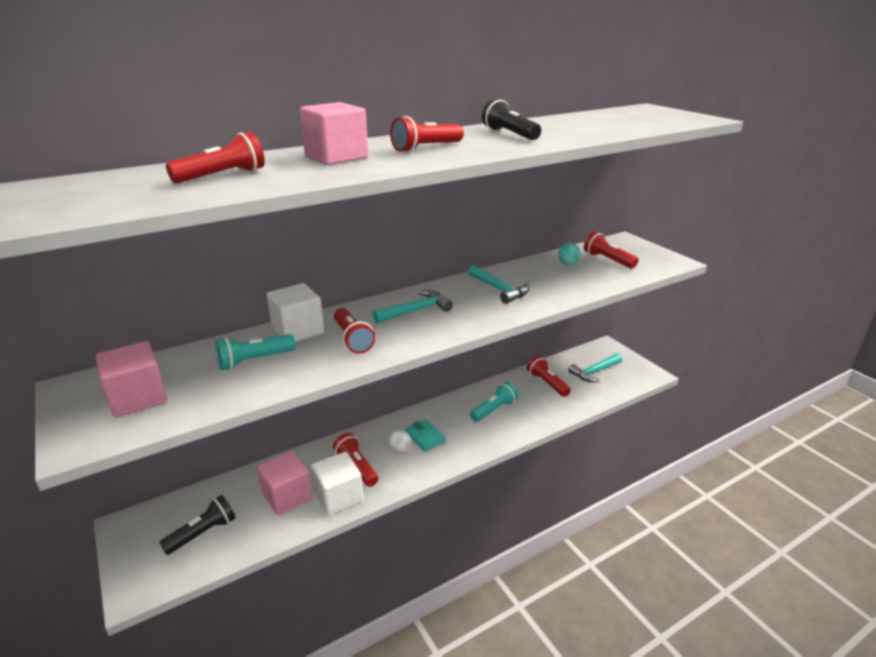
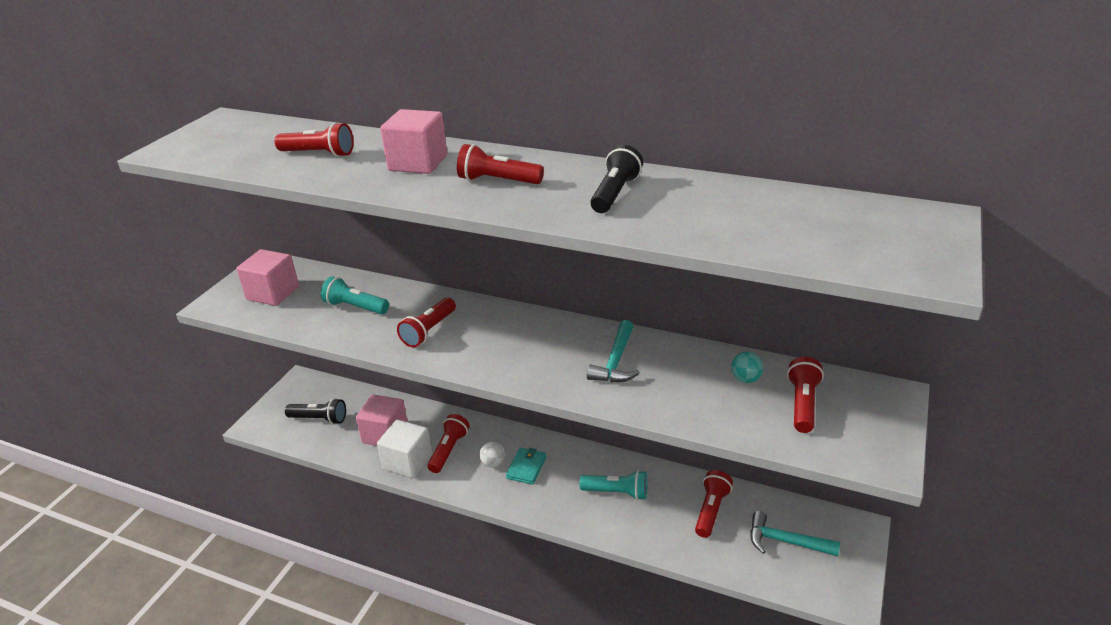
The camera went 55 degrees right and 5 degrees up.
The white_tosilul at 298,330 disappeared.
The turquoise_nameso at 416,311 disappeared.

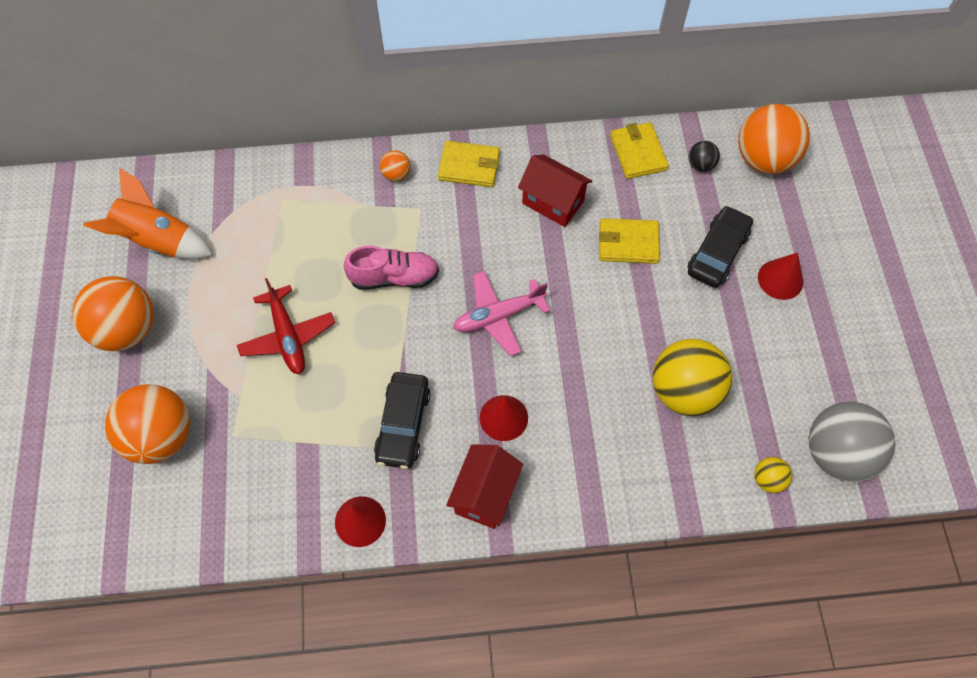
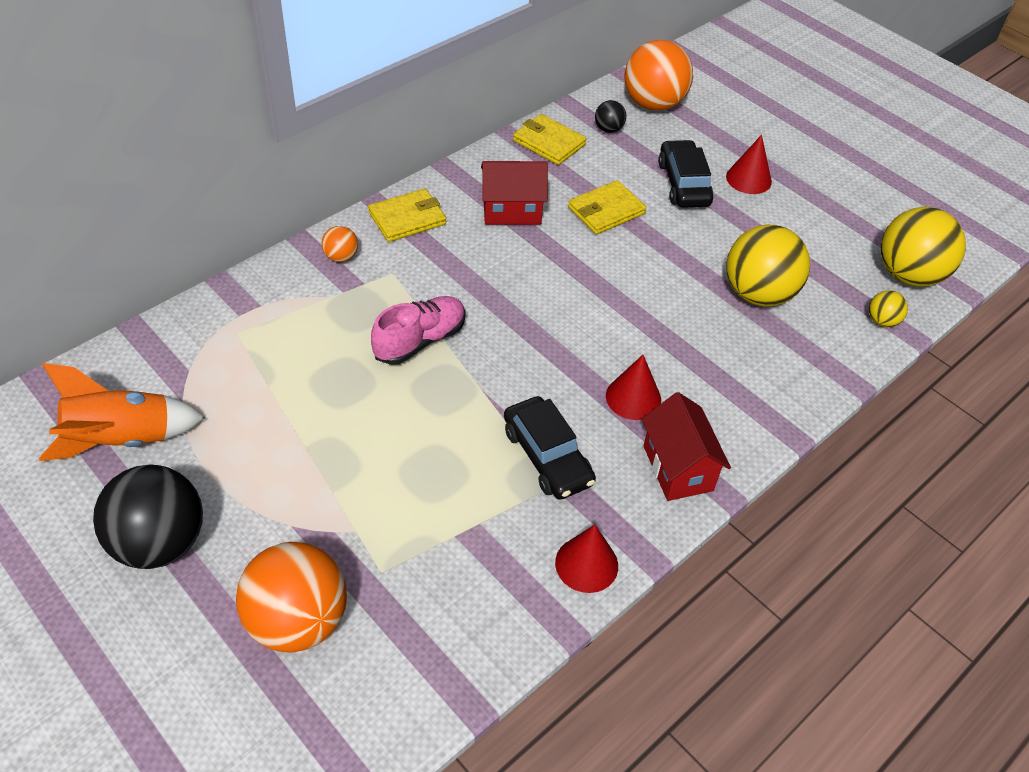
The camera went 40 degrees left and 15 degrees down.
The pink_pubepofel at 498,316 disappeared.
The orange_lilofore at 127,329 became the black_lilofore at 160,543.
The red_pubepofel at 288,336 disappeared.
The grey_lilofore at 836,453 became the yellow_lilofore at 908,275.

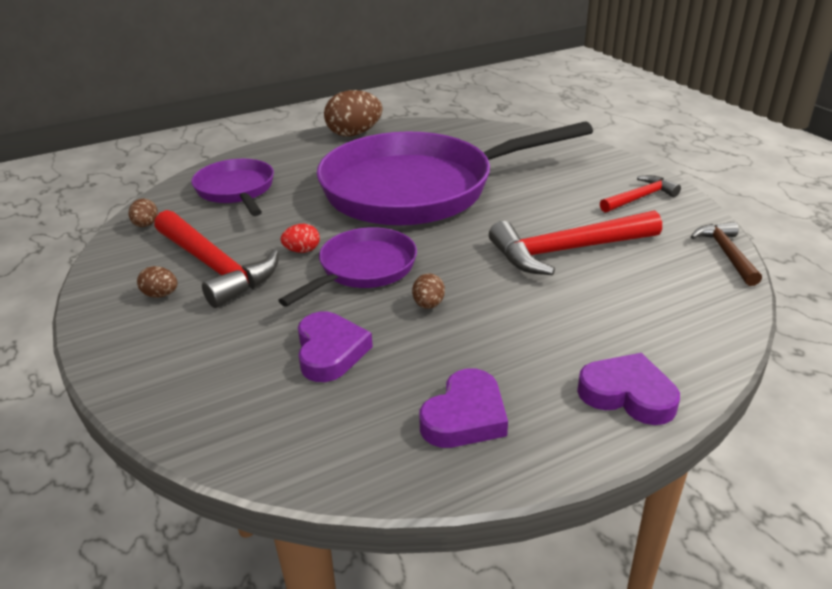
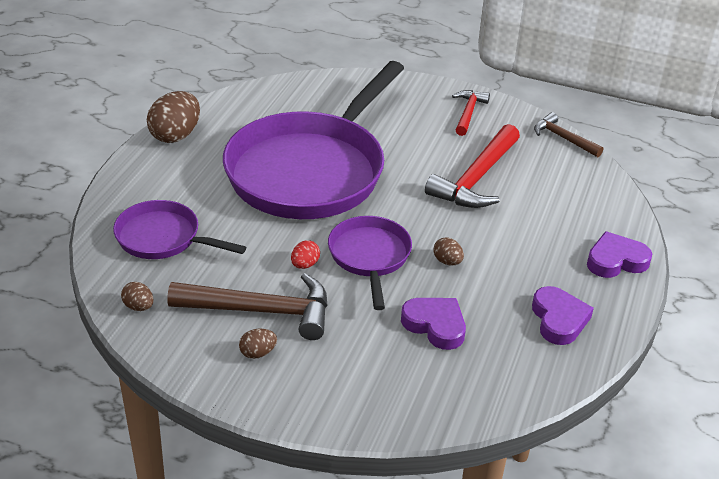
The camera went 45 degrees left and 5 degrees up.
The red_nameso at 215,267 became the brown_nameso at 261,311.

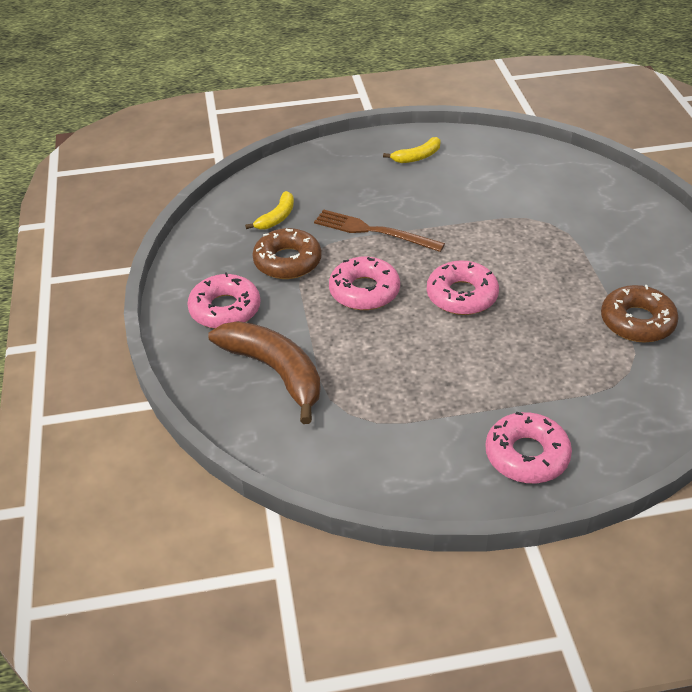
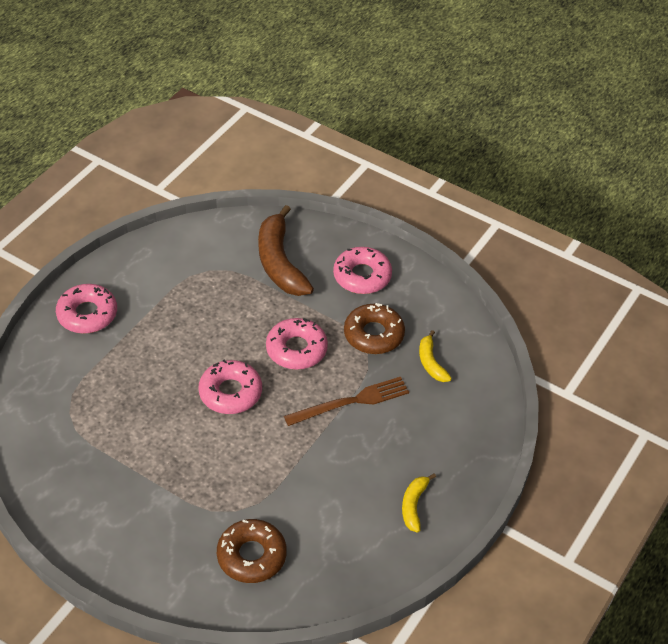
The camera went 130 degrees right and 5 degrees up.
The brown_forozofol moved from 637,321 to 251,556.
The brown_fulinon at 275,372 turned 75 degrees clockwise.

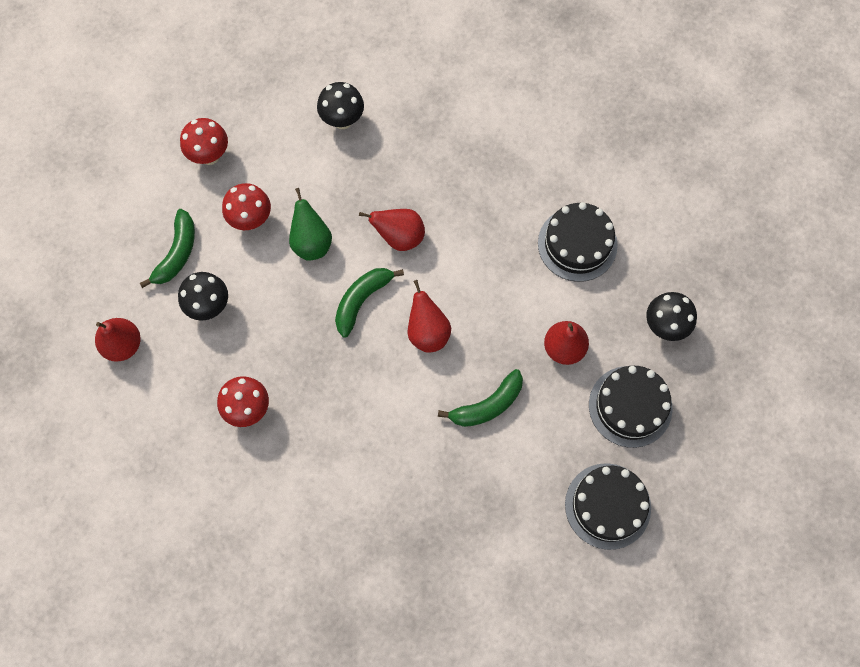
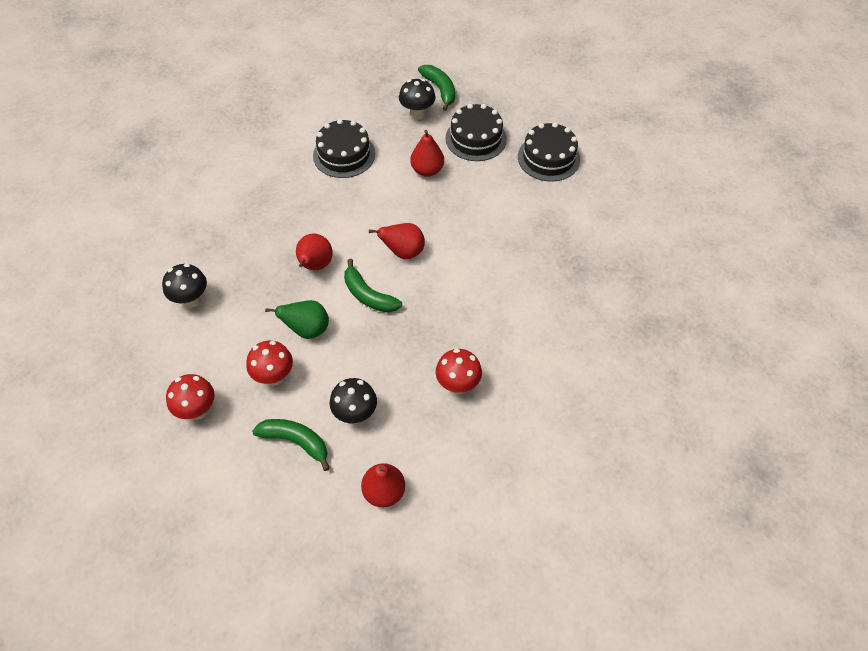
The camera went 85 degrees left and 15 degrees down.
The green_fulinon moved from 487,405 to 440,90.

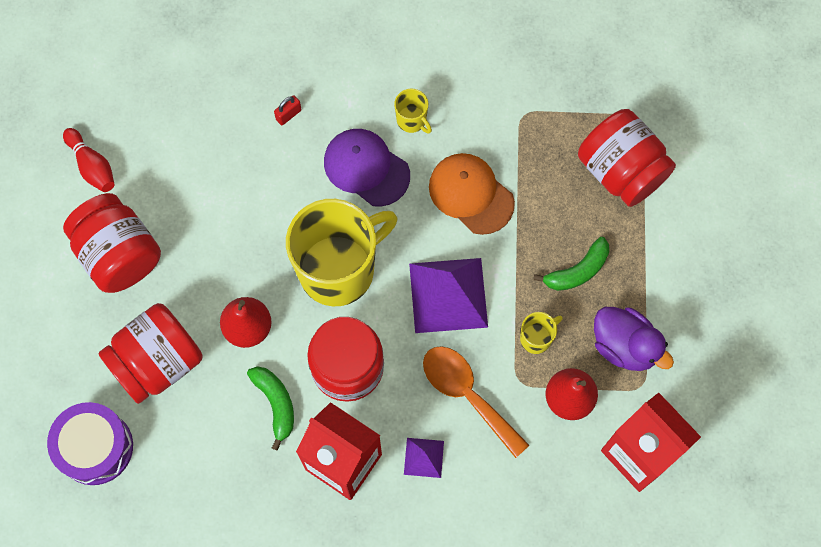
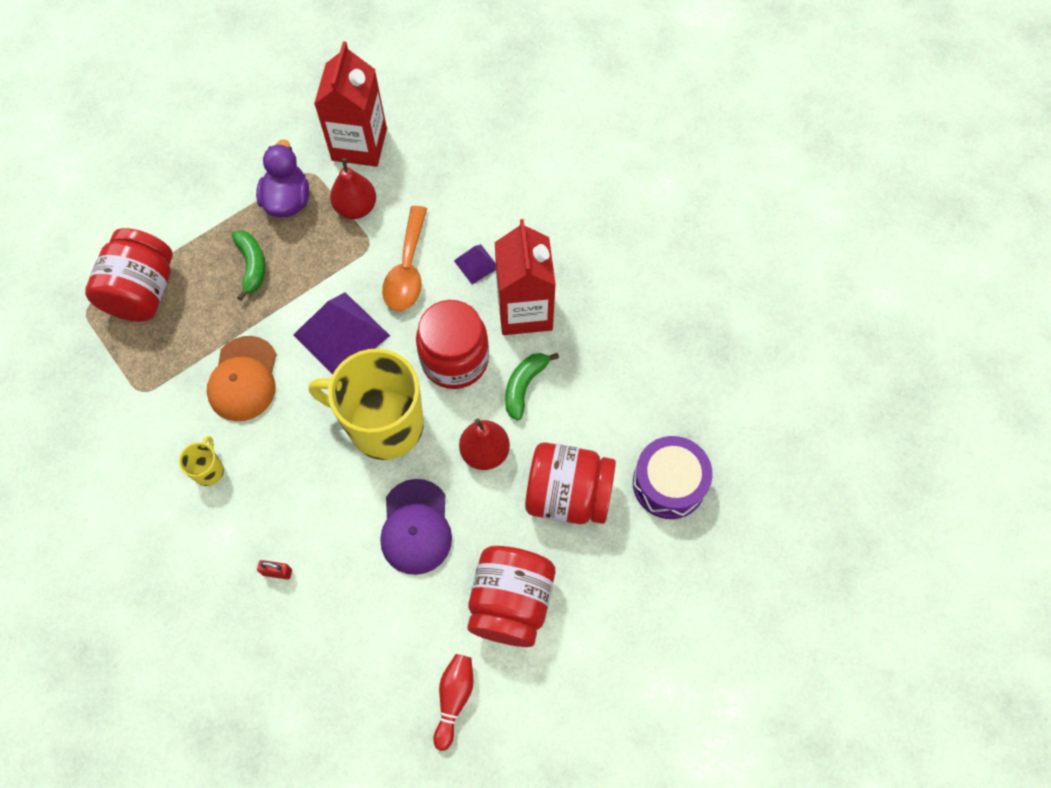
The camera went 130 degrees left and 5 degrees down.
The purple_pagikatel moved from 366,168 to 416,527.
The green_fulinon at 577,271 turned 60 degrees clockwise.
The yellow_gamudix at 536,338 disappeared.

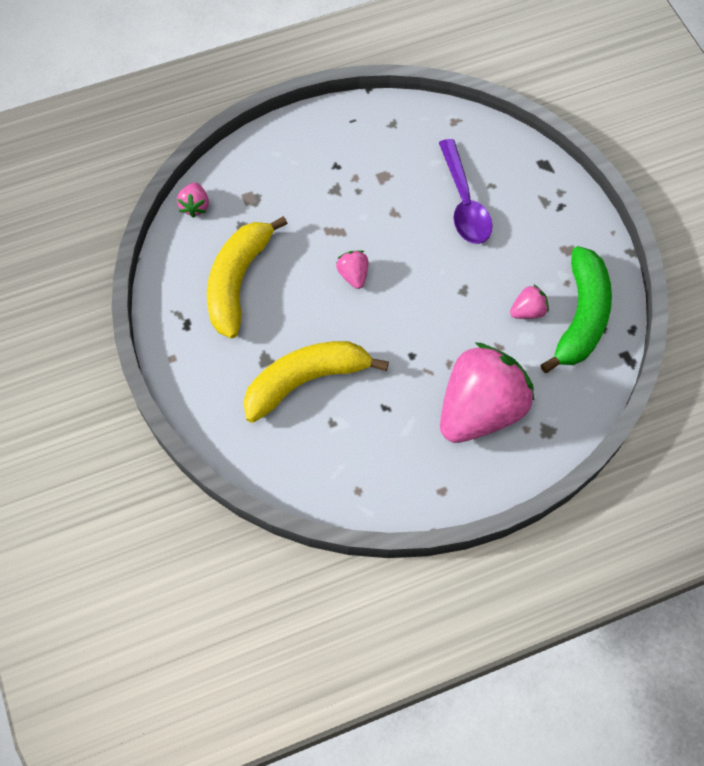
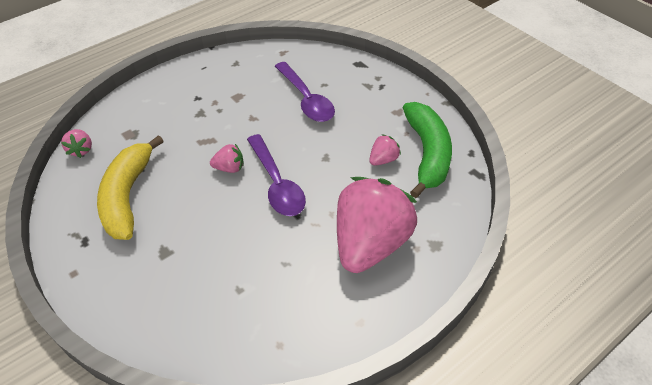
The camera went 15 degrees left and 15 degrees down.
The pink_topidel at 353,275 turned 120 degrees clockwise.
The yellow_fulinon at 306,381 disappeared.
The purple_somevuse at 276,183 appeared.

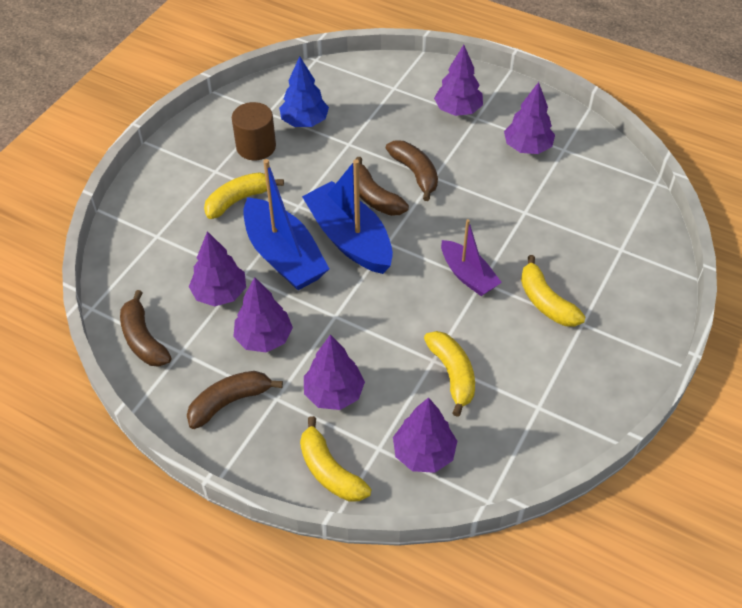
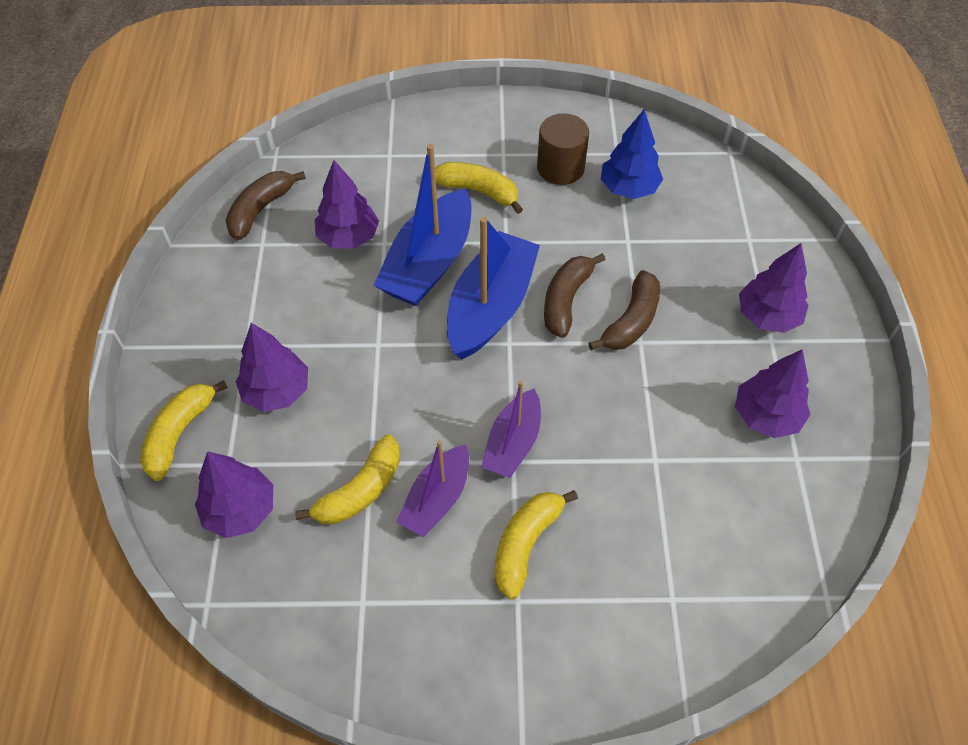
The camera went 60 degrees right and 5 degrees up.
The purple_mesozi at 264,338 disappeared.
The brown_fulinon at 230,402 disappeared.
The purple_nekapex at 437,499 appeared.

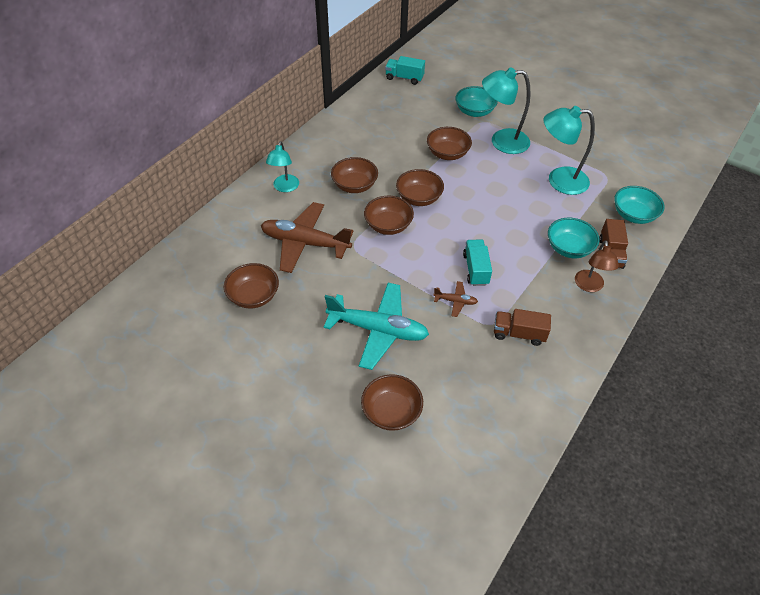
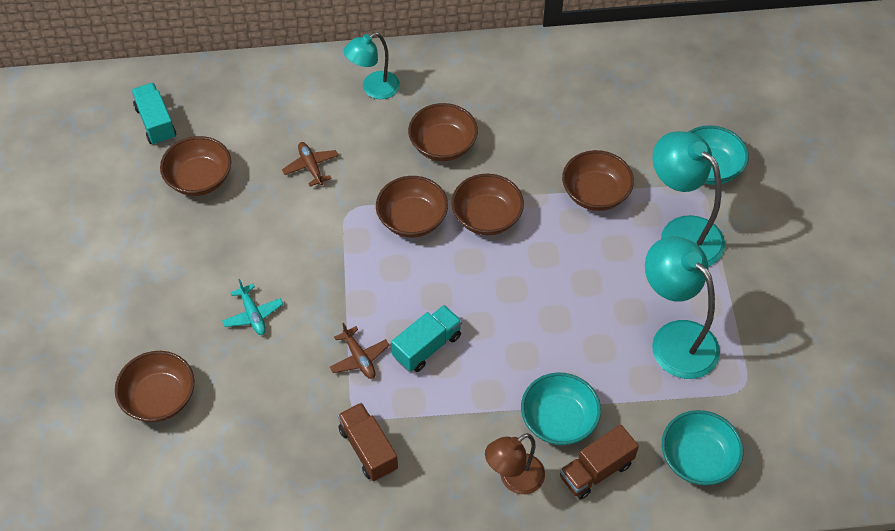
The camera went 50 degrees right and 5 degrees up.
The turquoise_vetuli moved from 404,78 to 156,123.
The brown_pubepofel at 305,243 changed to 0.44 times the size.
The turquoise_pubepofel at 378,330 changed to 0.44 times the size.

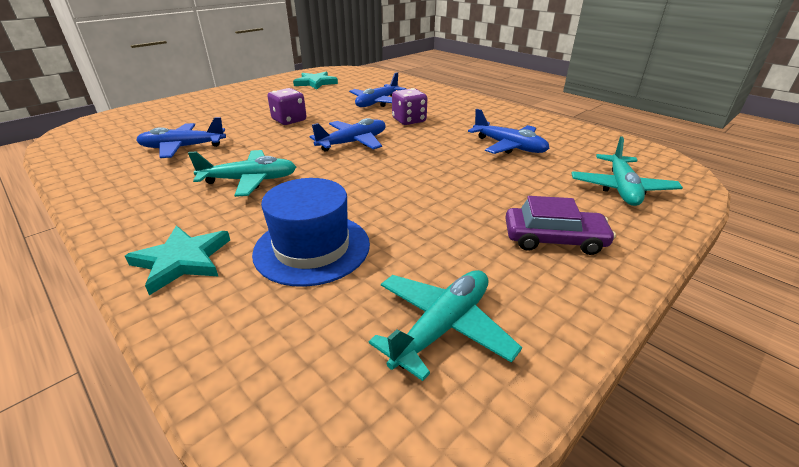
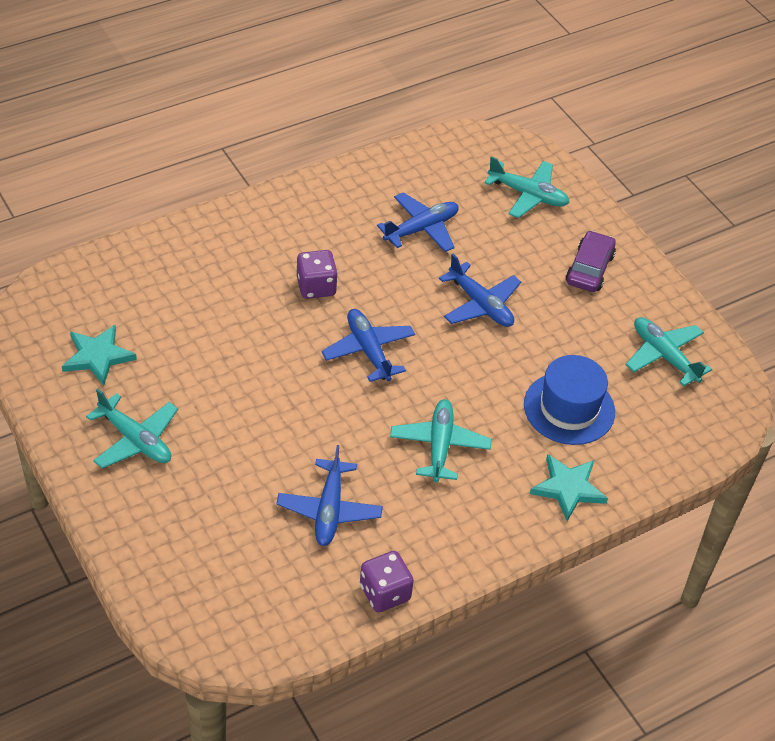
The camera went 80 degrees left and 15 degrees up.
The blue_pubepofel moved from 377,103 to 480,304.
The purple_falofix moved from 289,120 to 385,593.
The turquoise_pubepofel at 135,440 appeared.

